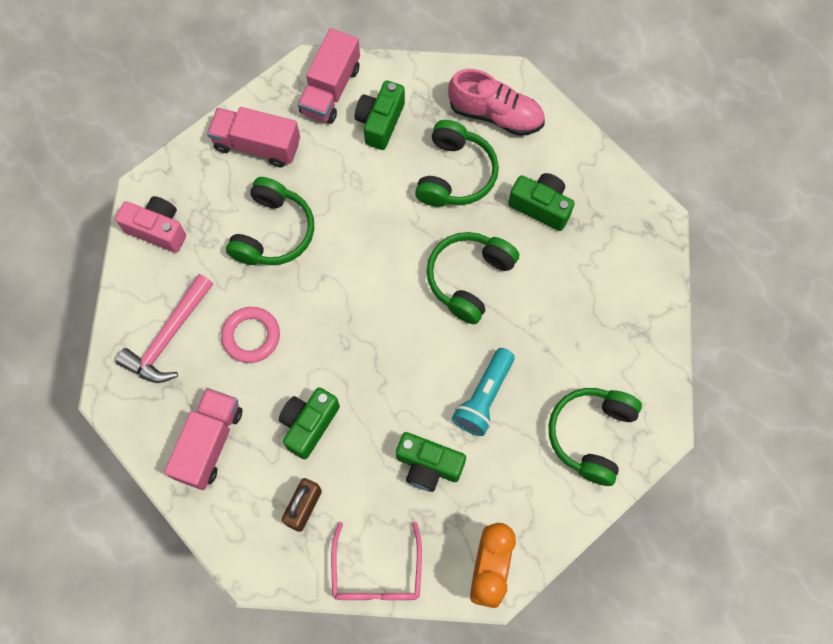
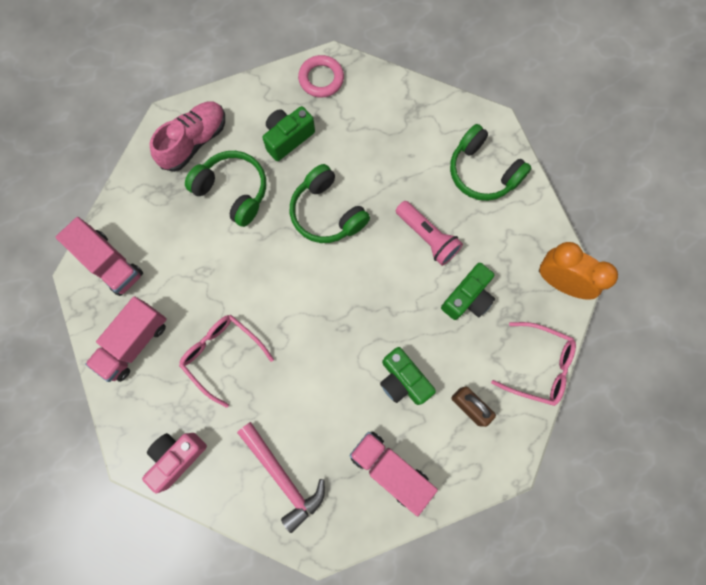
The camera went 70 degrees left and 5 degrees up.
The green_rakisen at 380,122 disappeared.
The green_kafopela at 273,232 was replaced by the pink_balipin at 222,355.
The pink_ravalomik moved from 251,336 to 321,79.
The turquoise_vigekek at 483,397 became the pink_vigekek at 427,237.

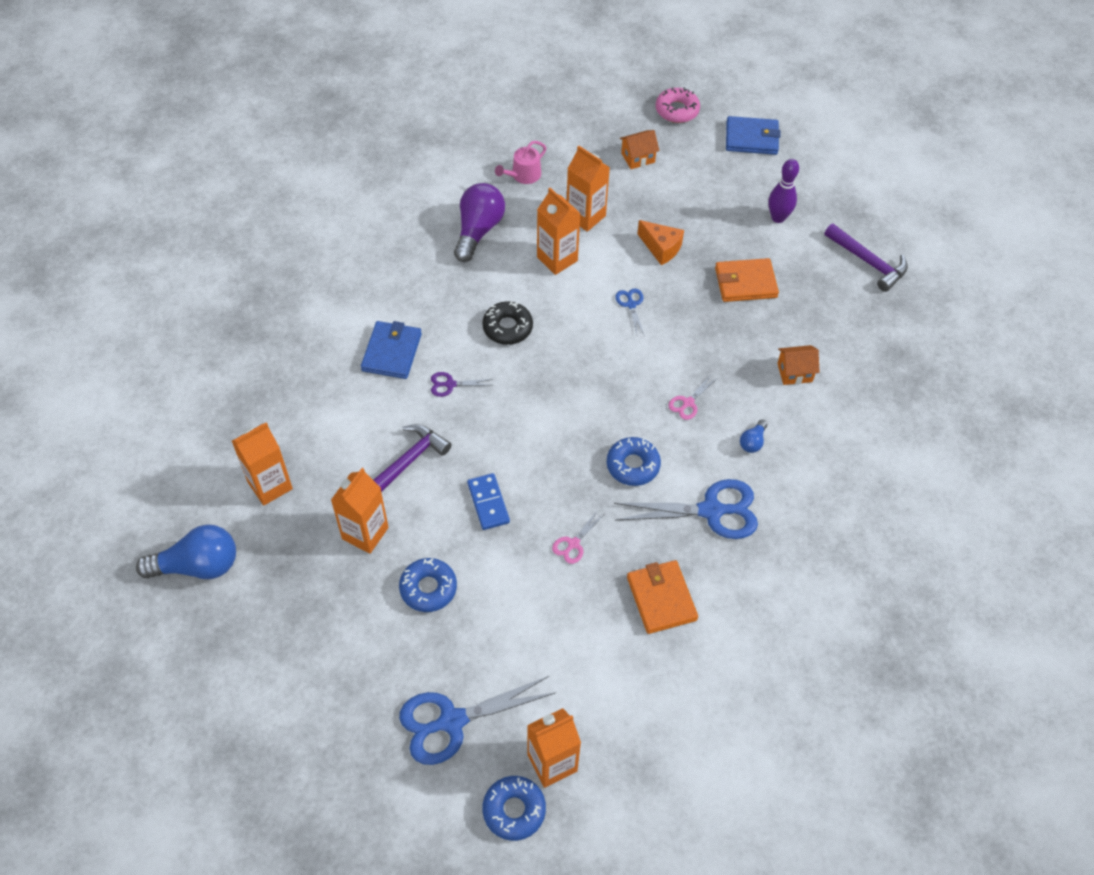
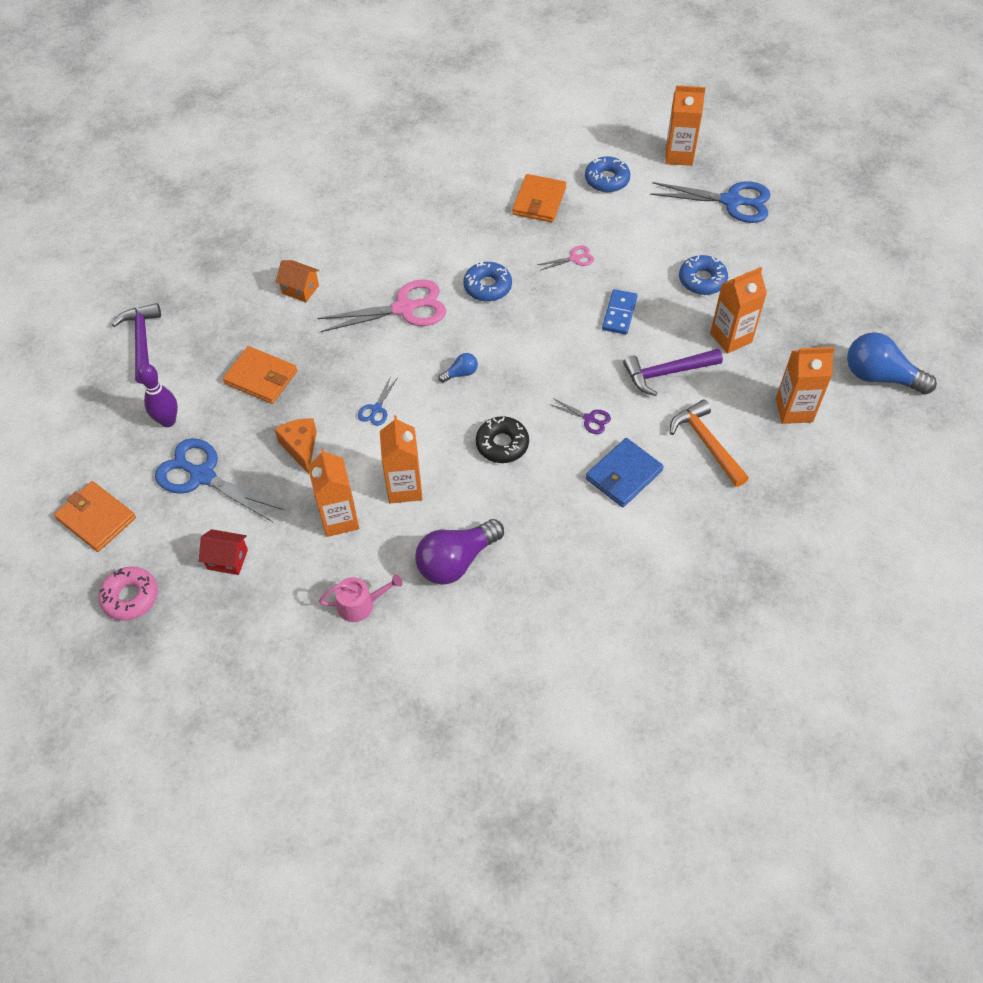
The camera went 145 degrees left and 0 degrees up.
The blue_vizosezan at 751,138 became the orange_vizosezan at 96,518.
The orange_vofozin at 638,158 became the red_vofozin at 227,559.
The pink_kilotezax at 688,403 changed to 2.15 times the size.
The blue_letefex moved from 752,442 to 461,373.
The blue_kilotezax moved from 711,511 to 202,476.
The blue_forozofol moved from 514,810 to 607,180.
The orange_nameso at 706,443 appeared.

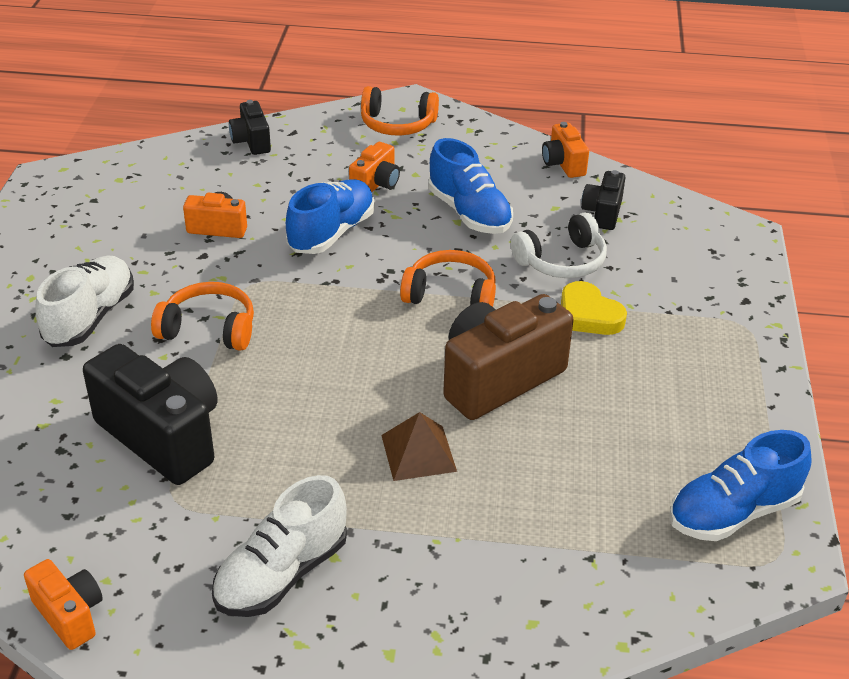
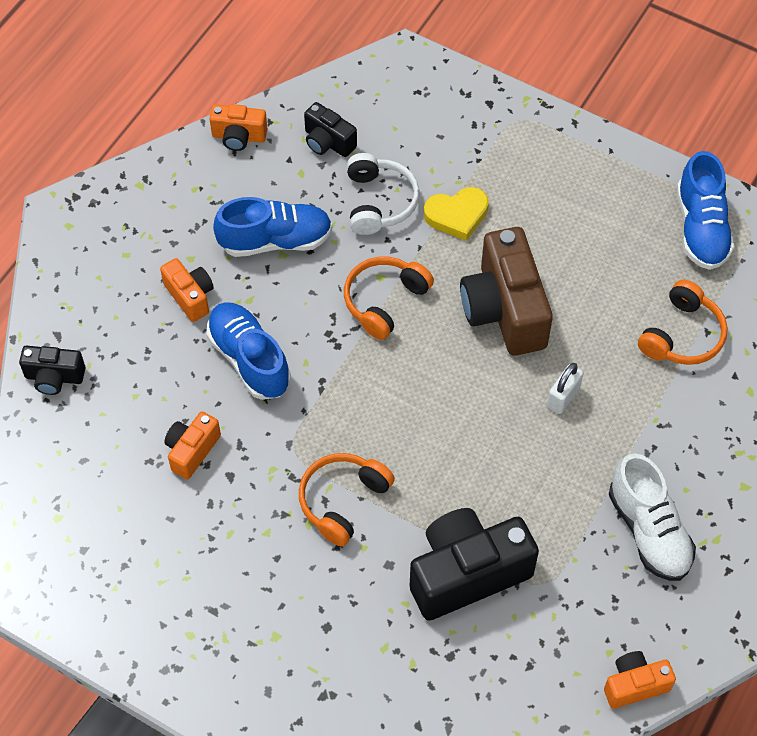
The camera went 65 degrees left and 20 degrees up.
The orange_kafopela moved from 397,124 to 682,335.
The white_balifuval at 90,317 disappeared.
The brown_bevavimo at 418,453 was replaced by the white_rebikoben at 563,397.

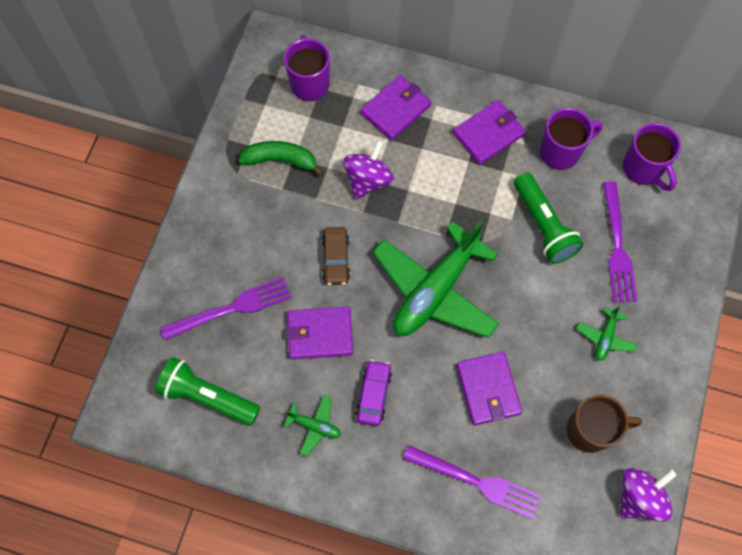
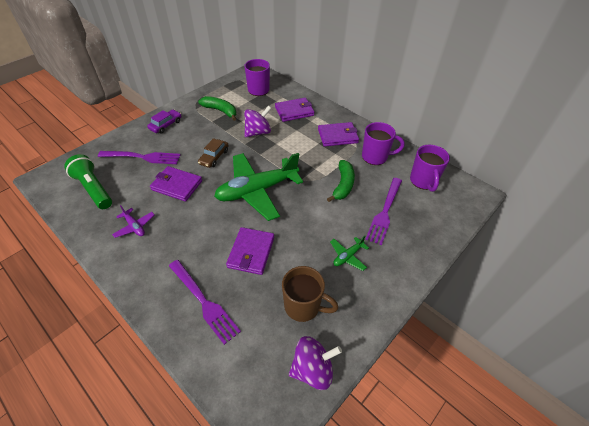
The camera went 25 degrees right and 20 degrees down.
The green_vigekek at 543,226 was replaced by the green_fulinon at 343,185.
The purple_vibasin moved from 373,395 to 166,125.
The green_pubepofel at 314,426 became the purple_pubepofel at 134,226.

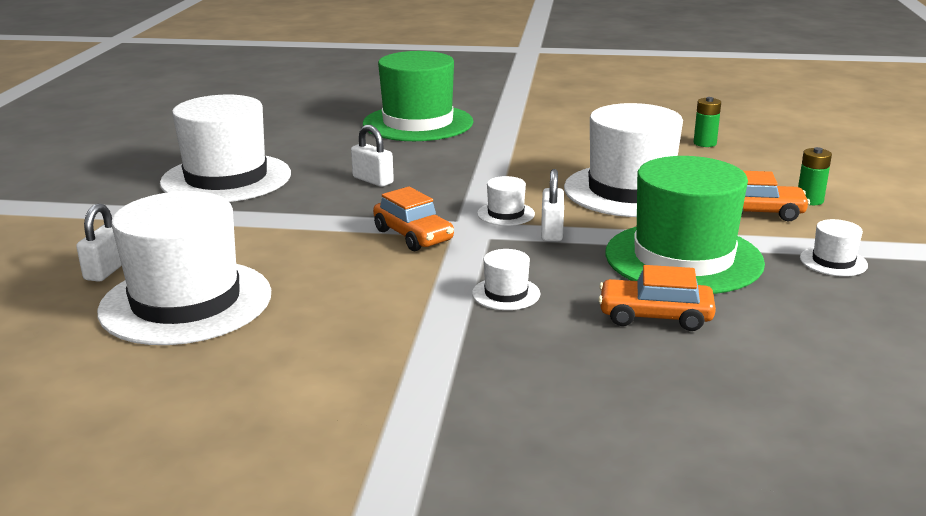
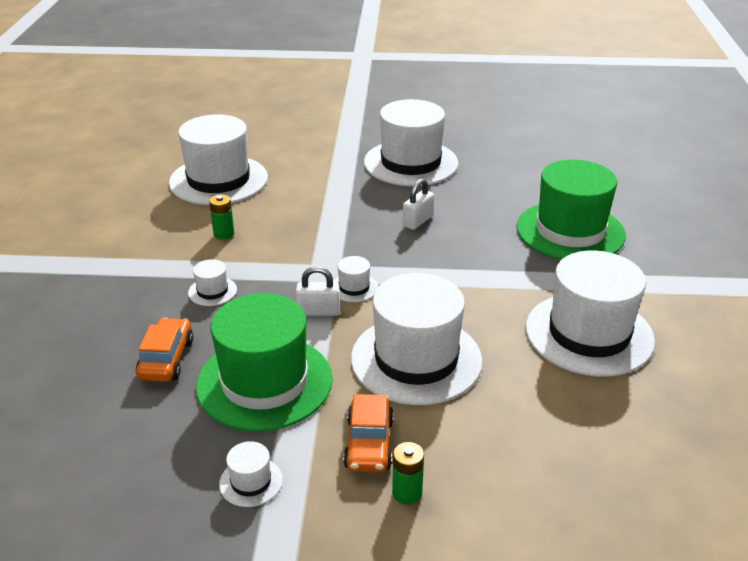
The camera went 85 degrees right and 10 degrees up.
The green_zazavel moved from 705,143 to 224,234.
The orange_vibasin at 413,236 disappeared.
The white_rebikoben at 107,270 disappeared.
The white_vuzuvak at 589,334 appeared.

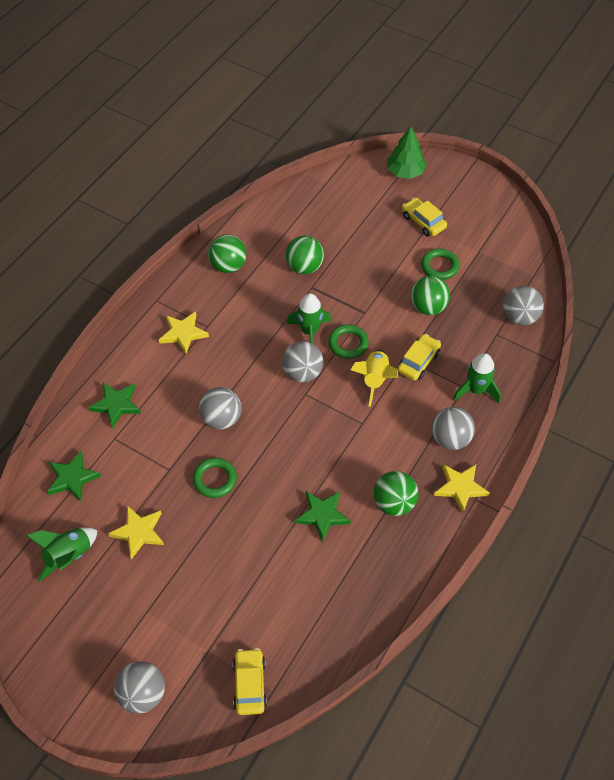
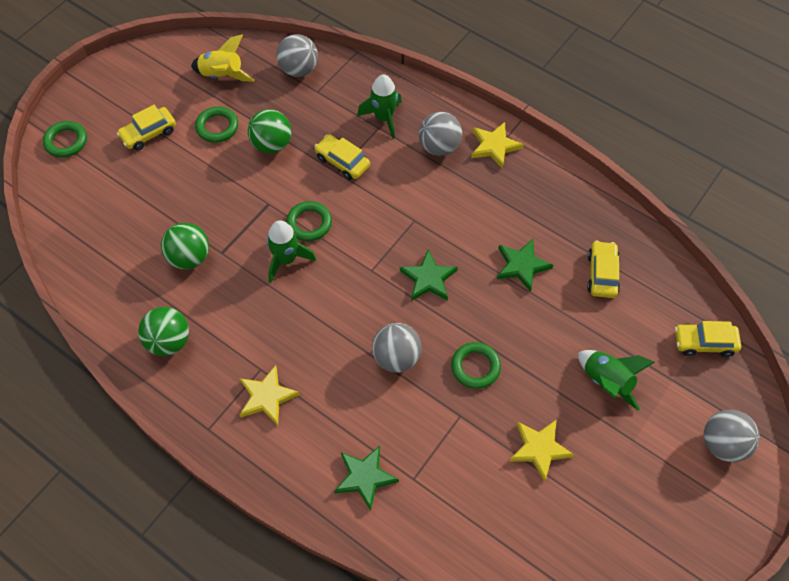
The camera went 85 degrees left and 5 degrees up.
The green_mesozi at 405,172 was replaced by the green_ravalomik at 66,141.
The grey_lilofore at 302,373 disappeared.
The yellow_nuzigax moved from 374,380 to 222,75.
The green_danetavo moved from 72,478 to 428,279.
The green_lilofore at 394,503 disappeared.
The green_nuzigax moved from 69,556 to 606,381.
The yellow_vibasin at 602,274 appeared.

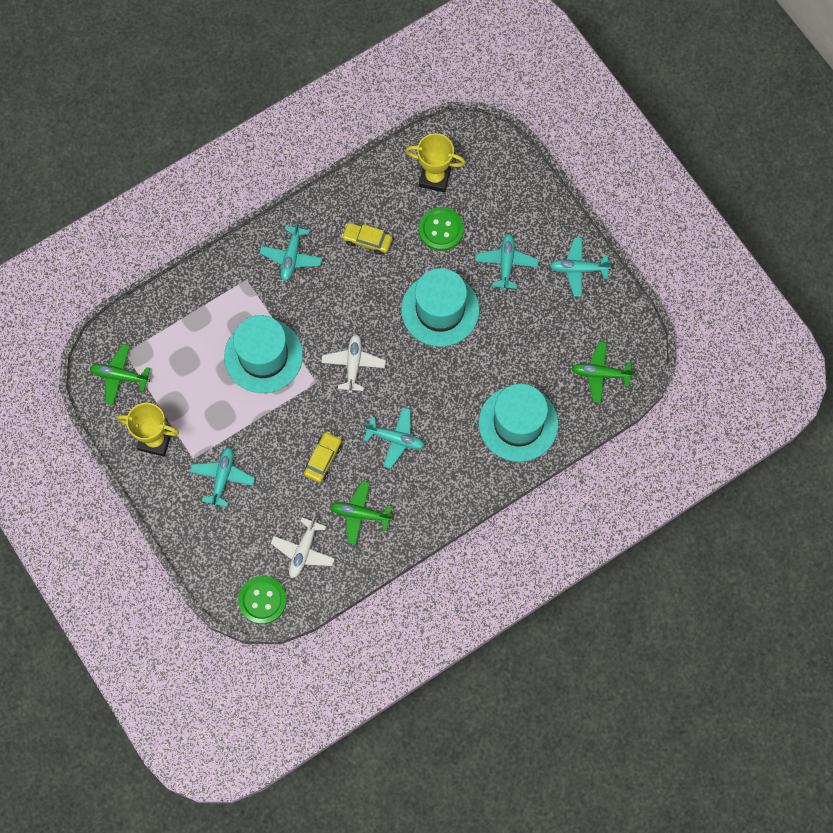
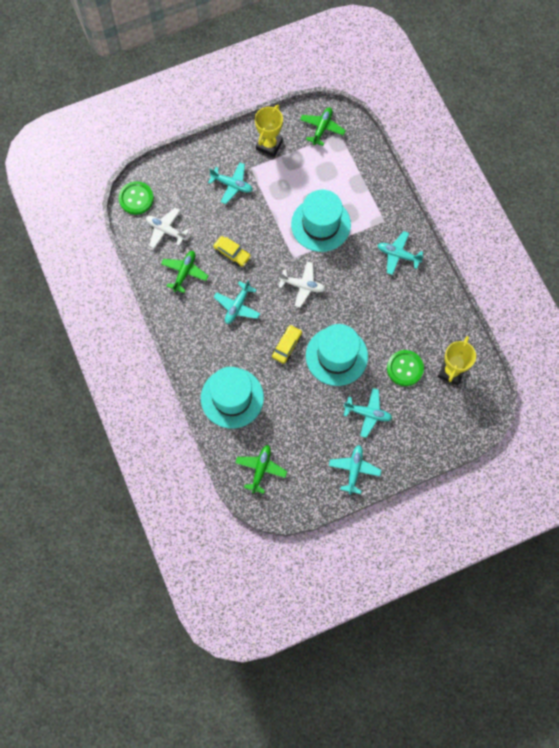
The camera went 100 degrees right and 0 degrees up.
The yellow_vibasin moved from 367,240 to 287,346.

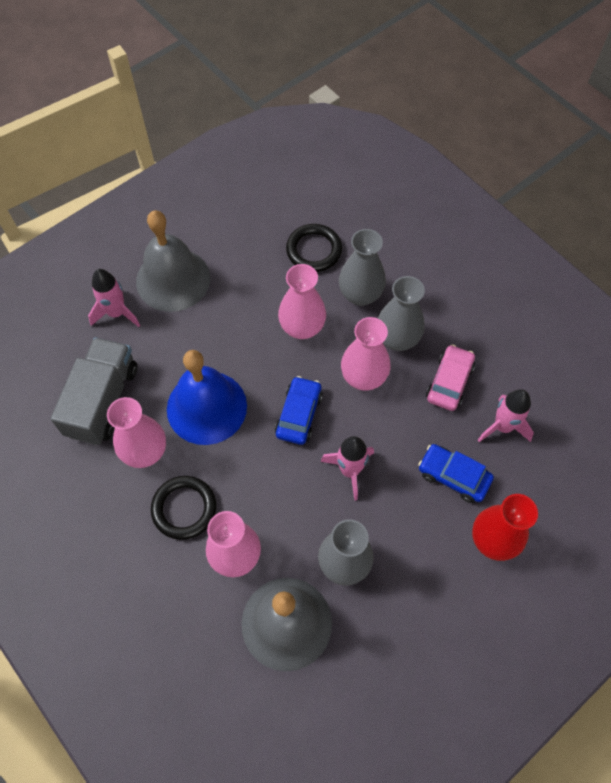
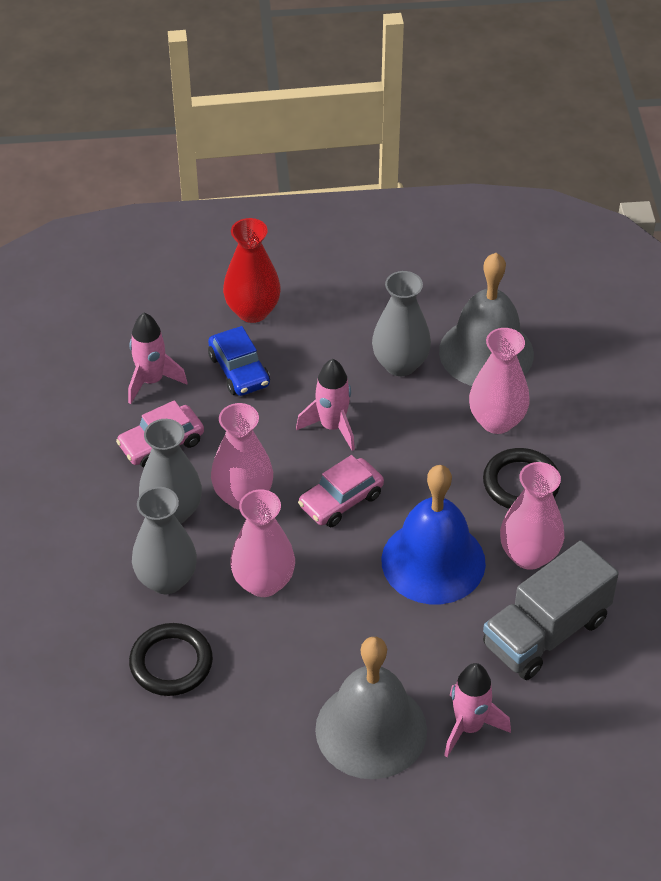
The camera went 145 degrees left and 15 degrees down.
The blue_vibasin at 299,414 became the pink_vibasin at 341,500.

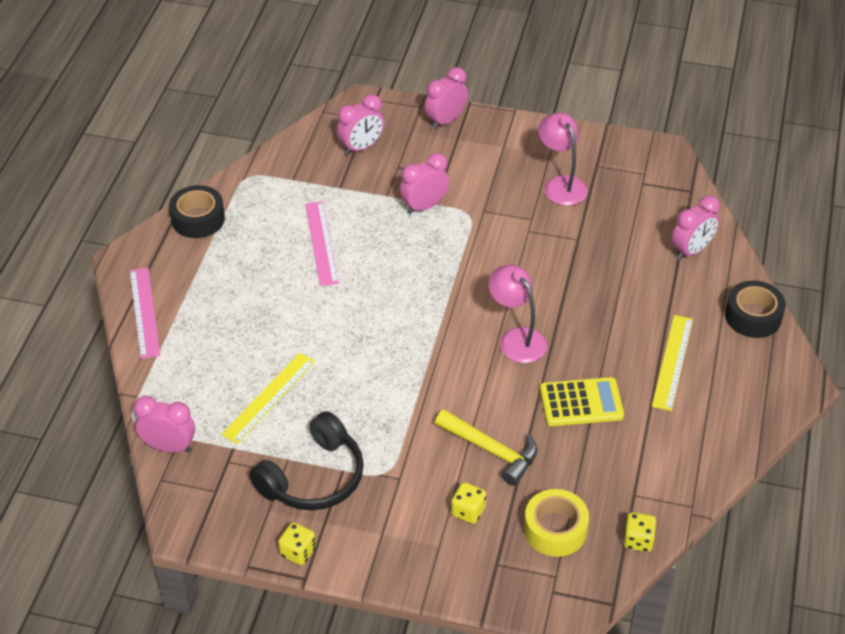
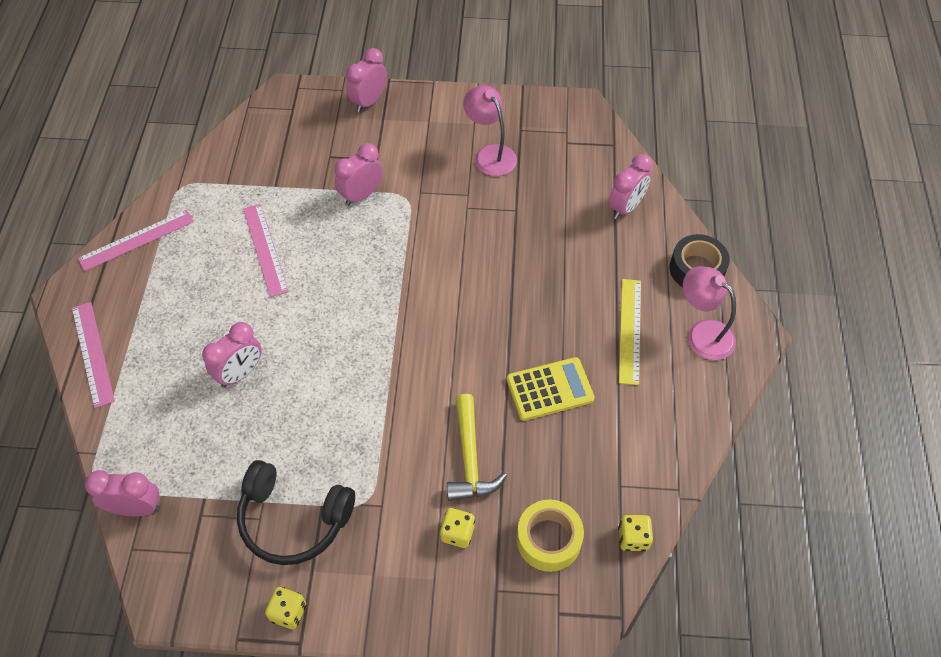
The camera went 10 degrees left and 10 degrees up.
The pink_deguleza moved from 361,147 to 240,373.
The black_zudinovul at 198,219 was replaced by the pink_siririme at 136,240.
The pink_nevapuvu moved from 516,338 to 702,333.
The yellow_siririme at 269,397 disappeared.
The yellow_nameso at 491,450 turned 60 degrees clockwise.
The black_kafopela at 314,478 turned 75 degrees clockwise.

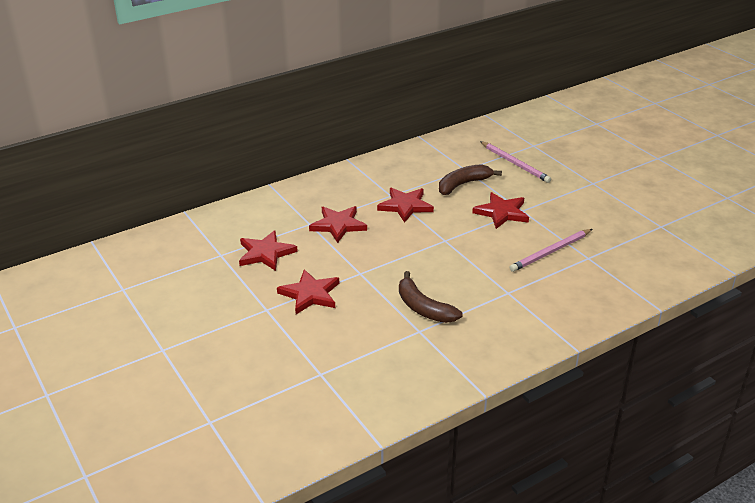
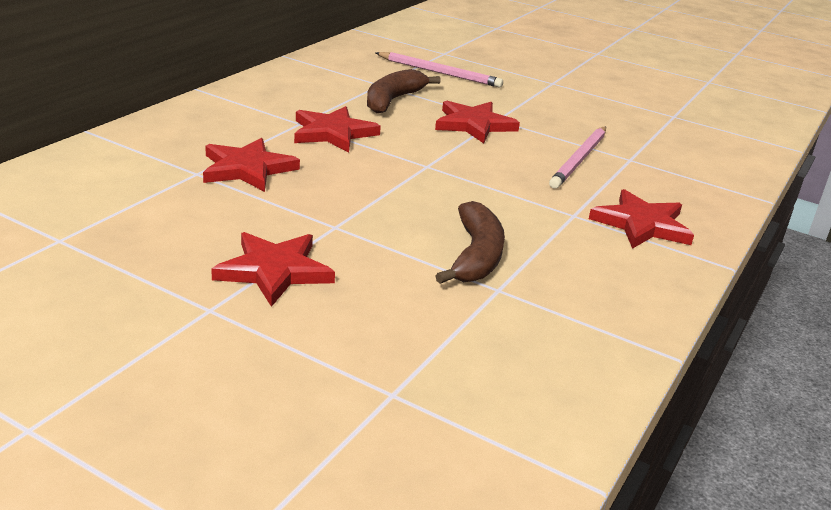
The camera went 30 degrees left and 5 degrees down.
The red_danetavo moved from 265,253 to 641,224.
The brown_fulinon at 423,308 turned 105 degrees counterclockwise.

